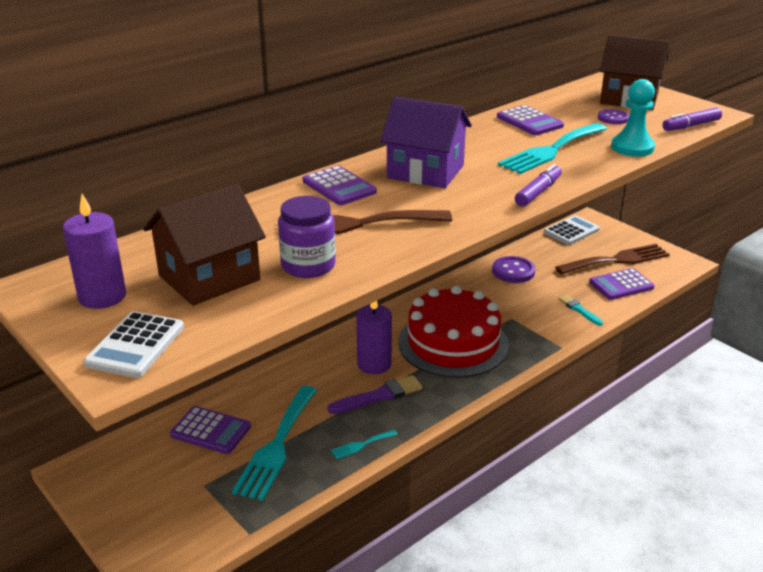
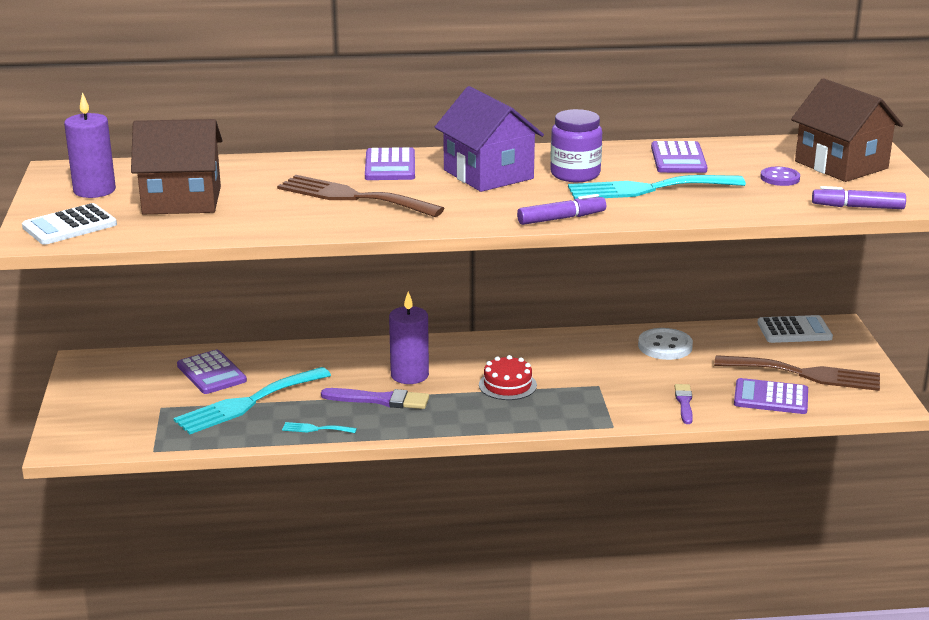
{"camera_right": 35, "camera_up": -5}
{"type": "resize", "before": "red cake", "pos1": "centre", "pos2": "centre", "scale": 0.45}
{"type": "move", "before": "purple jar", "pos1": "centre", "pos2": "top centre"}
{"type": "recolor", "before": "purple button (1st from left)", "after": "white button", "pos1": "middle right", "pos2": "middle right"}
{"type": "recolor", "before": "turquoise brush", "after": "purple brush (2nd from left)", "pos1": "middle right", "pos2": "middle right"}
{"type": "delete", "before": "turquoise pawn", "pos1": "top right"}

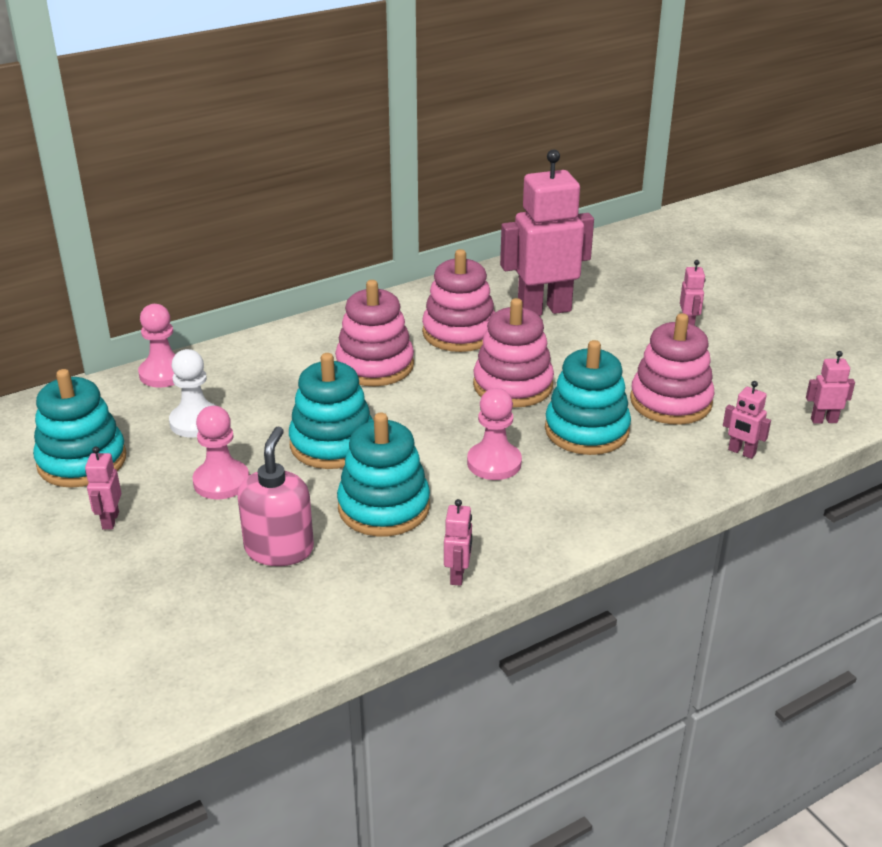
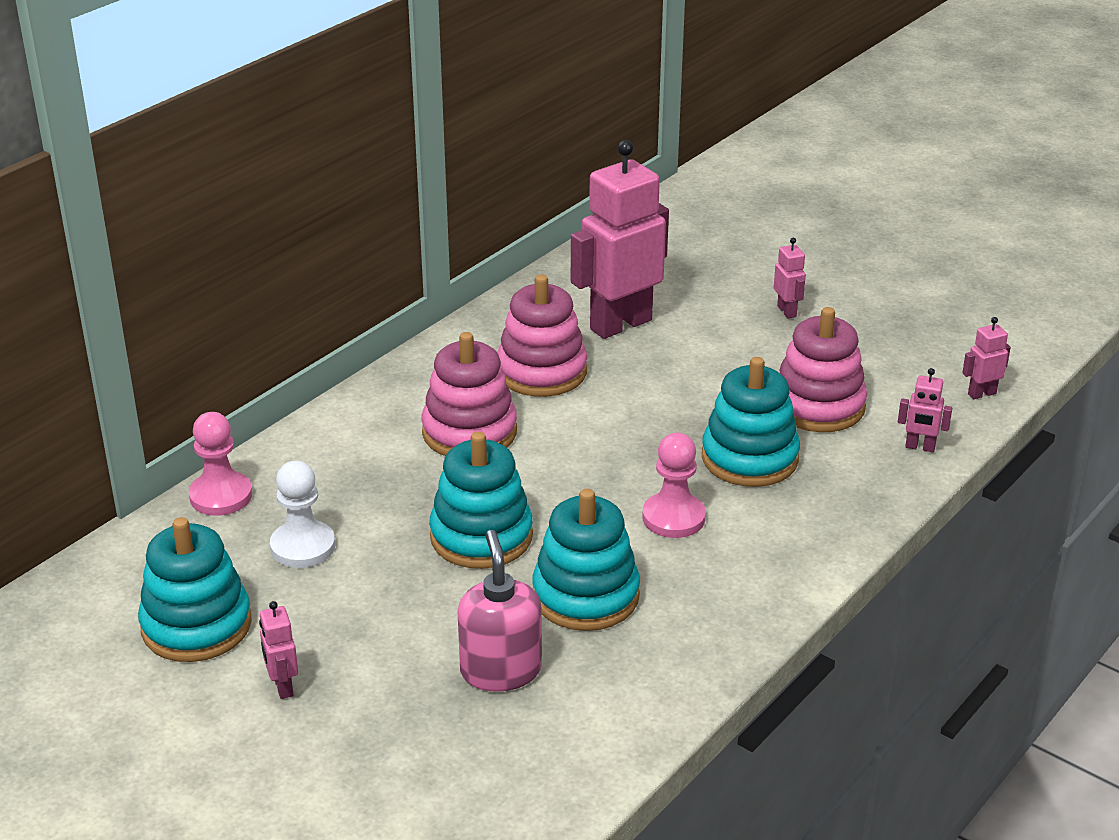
{"camera_right": -20, "camera_up": 0}
{"type": "delete", "before": "pink pawn (2nd from left)", "pos1": "middle left"}
{"type": "delete", "before": "pink robot (2nd from left)", "pos1": "centre"}
{"type": "delete", "before": "pink stacking toy (3rd from left)", "pos1": "centre"}

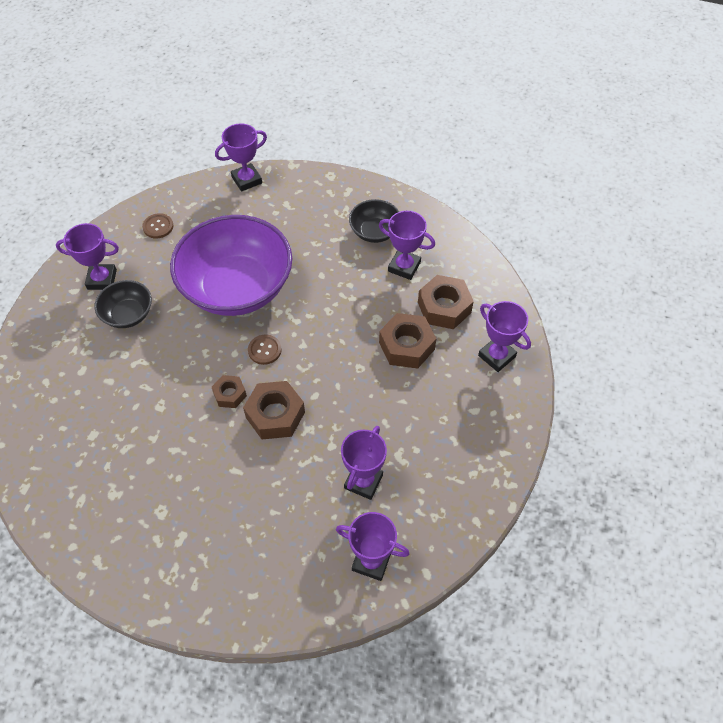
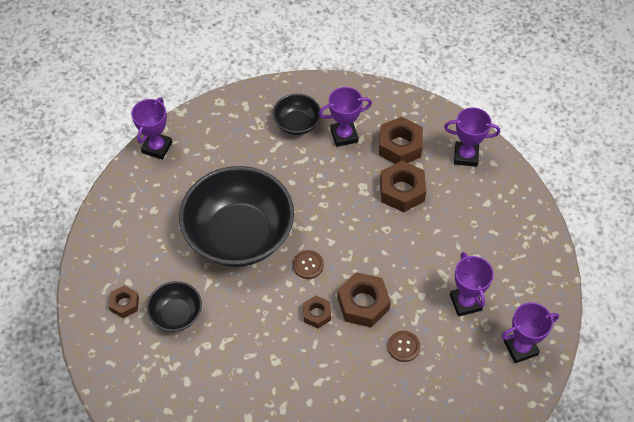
{"camera_right": -40, "camera_up": 0}
{"type": "replace", "before": "purple trophy (1st from left)", "after": "brown nut (1st from left)", "pos1": "middle left", "pos2": "bottom left"}
{"type": "recolor", "before": "purple bowl", "after": "black bowl (2nd from left)", "pos1": "middle left", "pos2": "centre"}
{"type": "move", "before": "brown button (1st from left in the first image)", "after": "brown button (2nd from left)", "pos1": "top left", "pos2": "bottom centre"}

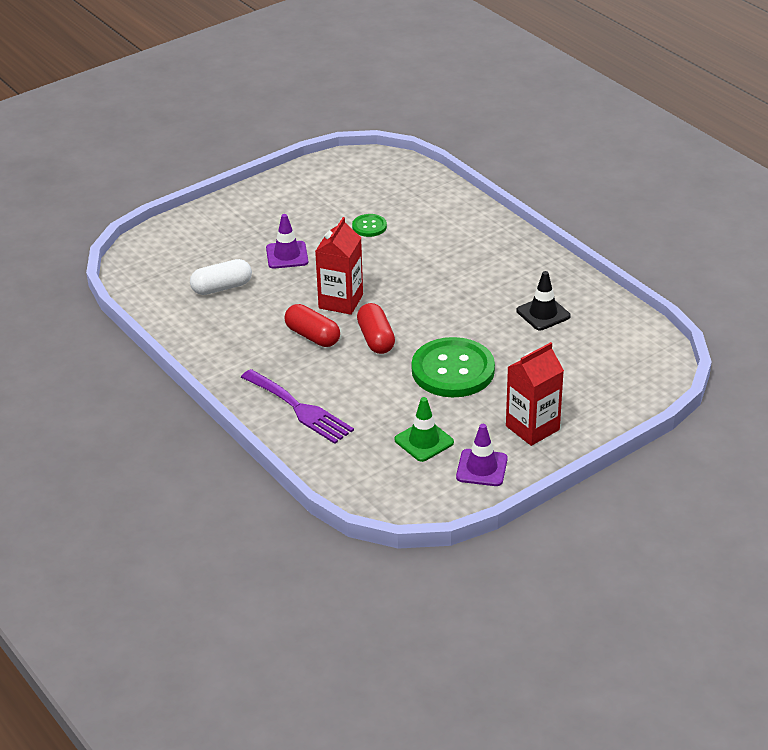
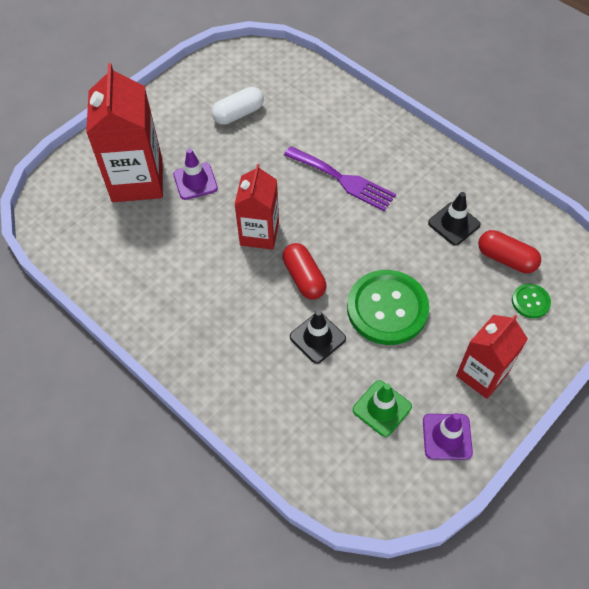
{"camera_right": -10, "camera_up": 20}
{"type": "insert", "after": "red carton (1st from left)", "pos2": "top left"}
{"type": "move", "before": "white capsule", "pos1": "middle left", "pos2": "top centre"}
{"type": "move", "before": "purple fork", "pos1": "centre", "pos2": "top centre"}
{"type": "insert", "after": "black traffic cone (1st from left)", "pos2": "centre"}
{"type": "move", "before": "red capsule (1st from left in the first image)", "after": "red capsule (2nd from left)", "pos1": "centre", "pos2": "middle right"}
{"type": "move", "before": "green button (1st from left in the first image)", "after": "green button (2nd from left)", "pos1": "top centre", "pos2": "middle right"}

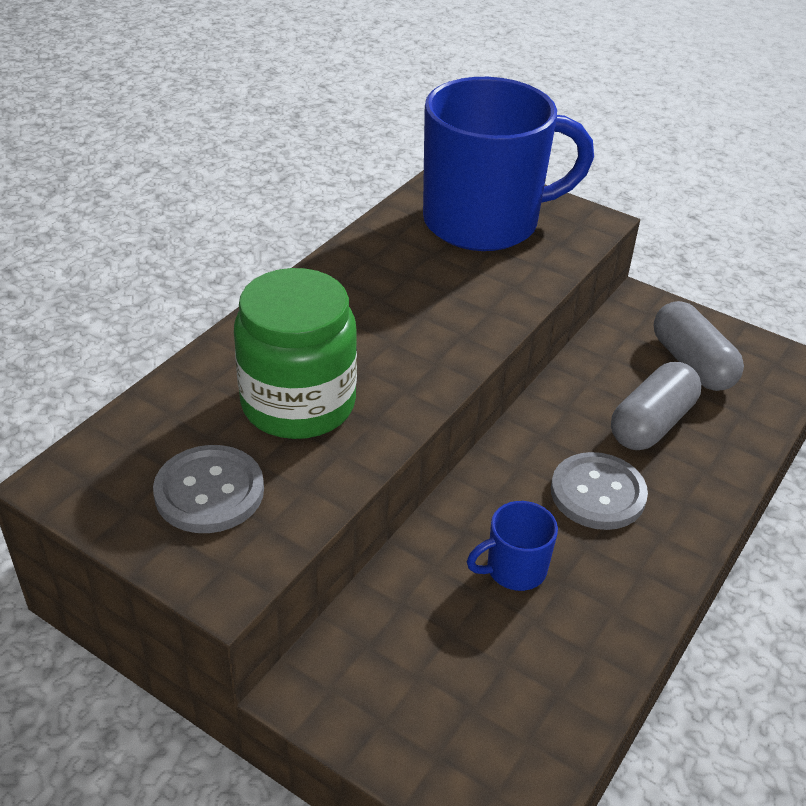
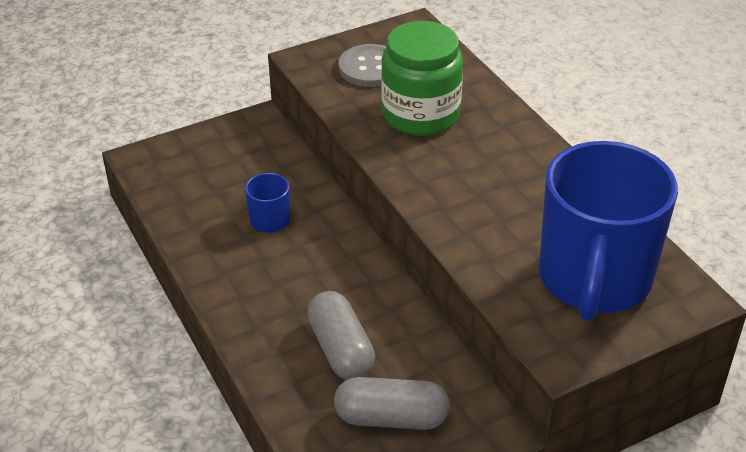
{"camera_right": 120, "camera_up": 0}
{"type": "delete", "before": "grey button (2nd from left)", "pos1": "middle right"}

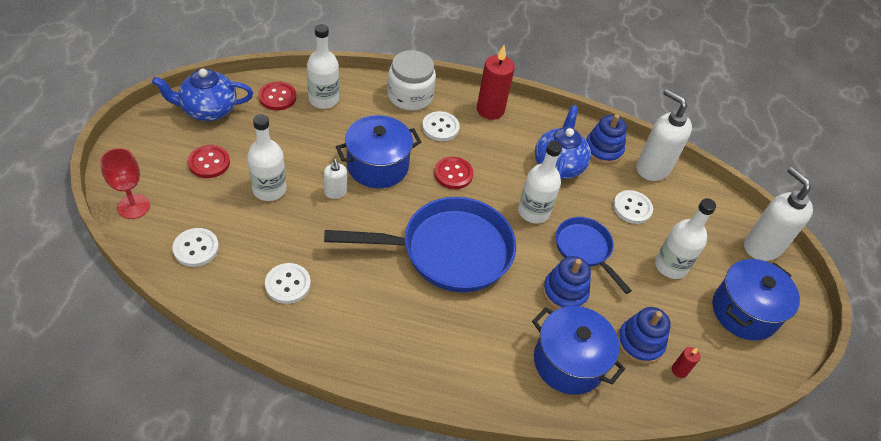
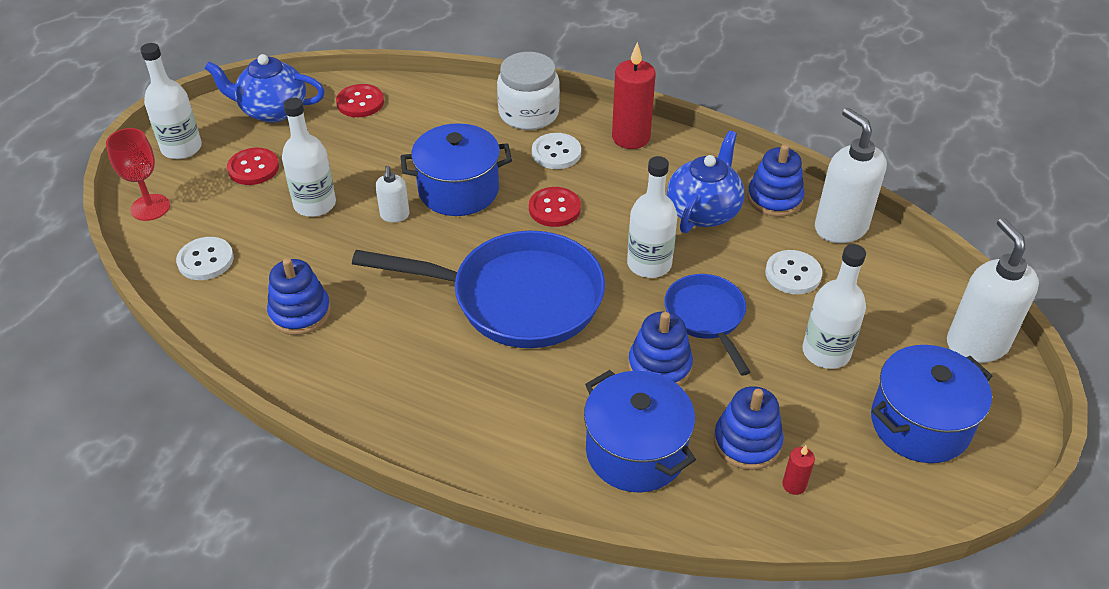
{"camera_right": 20, "camera_up": -5}
{"type": "move", "before": "white bottle (2nd from left in the first image)", "after": "white bottle (1st from left)", "pos1": "top centre", "pos2": "top left"}
{"type": "replace", "before": "white button (2nd from left)", "after": "blue stacking toy (1st from left)", "pos1": "middle left", "pos2": "middle left"}

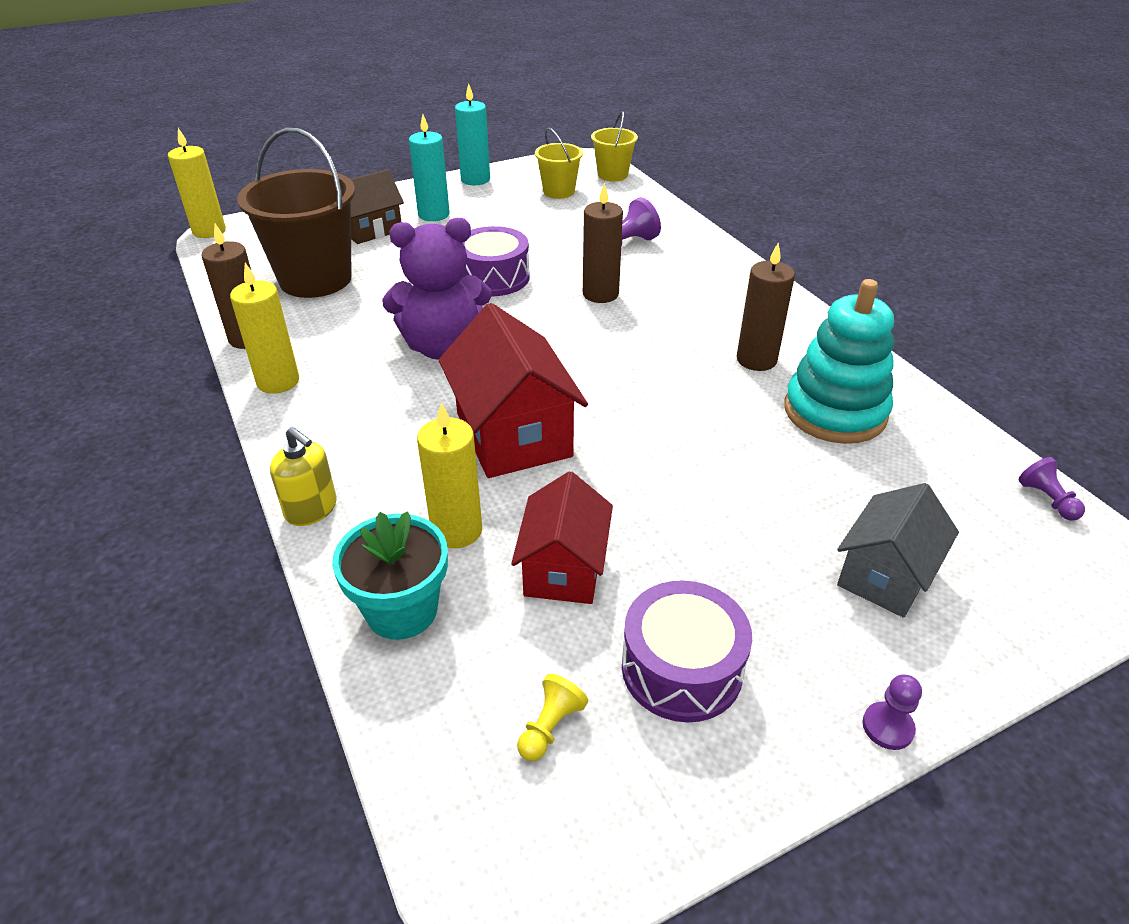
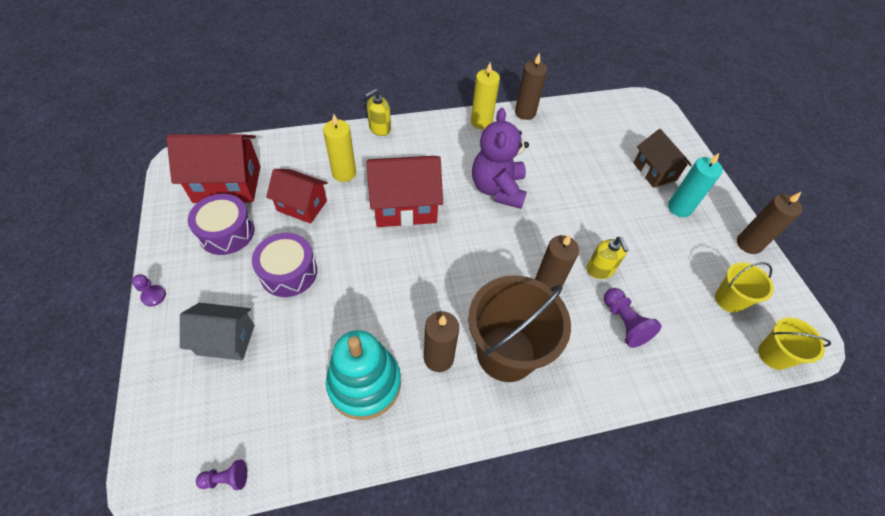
{"camera_right": 100, "camera_up": 15}
{"type": "replace", "before": "yellow pawn", "after": "red house (1st from left)", "pos1": "bottom centre", "pos2": "top left"}
{"type": "rotate", "before": "grey house", "pos1": "middle right", "pos2": "middle left", "turn": -45}
{"type": "move", "before": "purple drum (1st from left in the first image)", "after": "purple drum (2nd from left)", "pos1": "top centre", "pos2": "middle left"}
{"type": "move", "before": "brown bucket", "pos1": "top left", "pos2": "centre"}
{"type": "insert", "after": "yellow soap dispenser (2nd from left)", "pos2": "middle right"}
{"type": "recolor", "before": "turquoise candle (2nd from left)", "after": "brown candle (4th from left)", "pos1": "top centre", "pos2": "middle right"}
{"type": "delete", "before": "yellow candle (1st from left)", "pos1": "top left"}
{"type": "delete", "before": "turquoise flower pot", "pos1": "centre"}

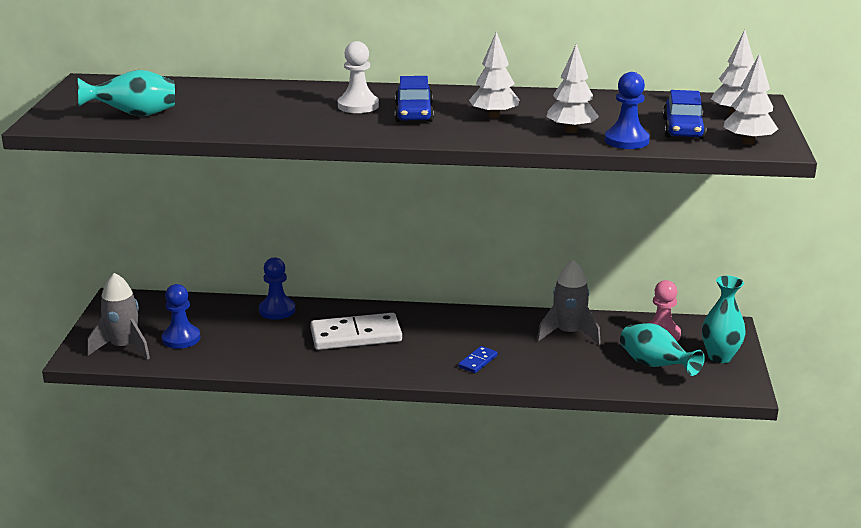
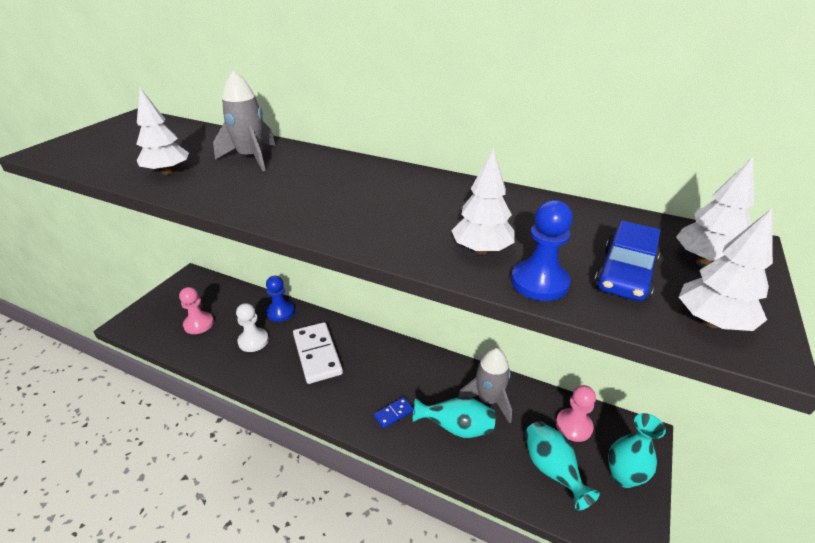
{"camera_right": 20, "camera_up": 10}
{"type": "move", "before": "white tree (1st from left)", "pos1": "top centre", "pos2": "top left"}
{"type": "recolor", "before": "blue pawn (1st from left)", "after": "pink pawn (1st from left)", "pos1": "middle left", "pos2": "middle left"}
{"type": "move", "before": "grey rocket (1st from left)", "pos1": "middle left", "pos2": "top left"}
{"type": "move", "before": "white pawn", "pos1": "top centre", "pos2": "middle left"}
{"type": "rotate", "before": "white domino", "pos1": "centre", "pos2": "centre", "turn": 60}
{"type": "move", "before": "turquoise vase (1st from left)", "pos1": "top left", "pos2": "bottom centre"}
{"type": "delete", "before": "blue car (1st from left)", "pos1": "top centre"}

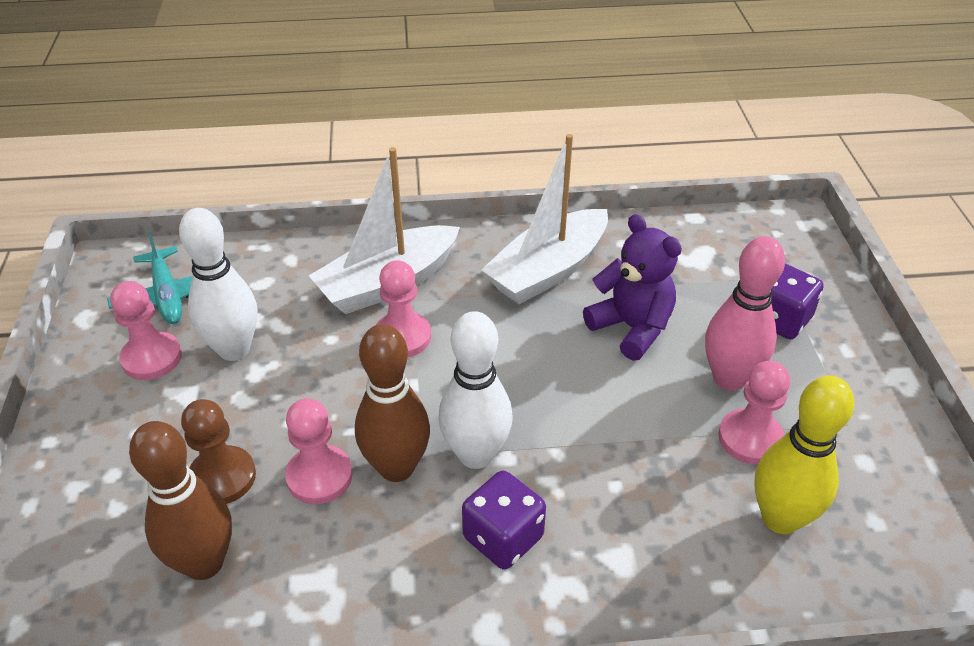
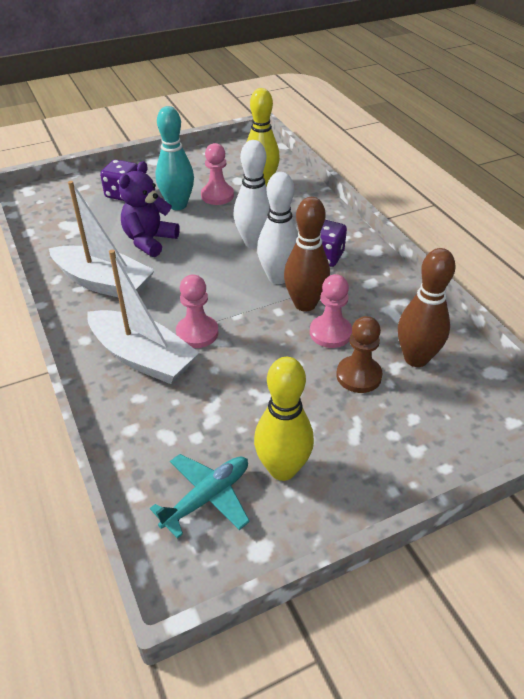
{"camera_right": -110, "camera_up": 0}
{"type": "recolor", "before": "pink bowling pin", "after": "turquoise bowling pin", "pos1": "middle right", "pos2": "top centre"}
{"type": "move", "before": "white bowling pin (1st from left)", "pos1": "middle left", "pos2": "top centre"}
{"type": "replace", "before": "pink pawn (1st from left)", "after": "yellow bowling pin (2nd from left)", "pos1": "middle left", "pos2": "centre"}

